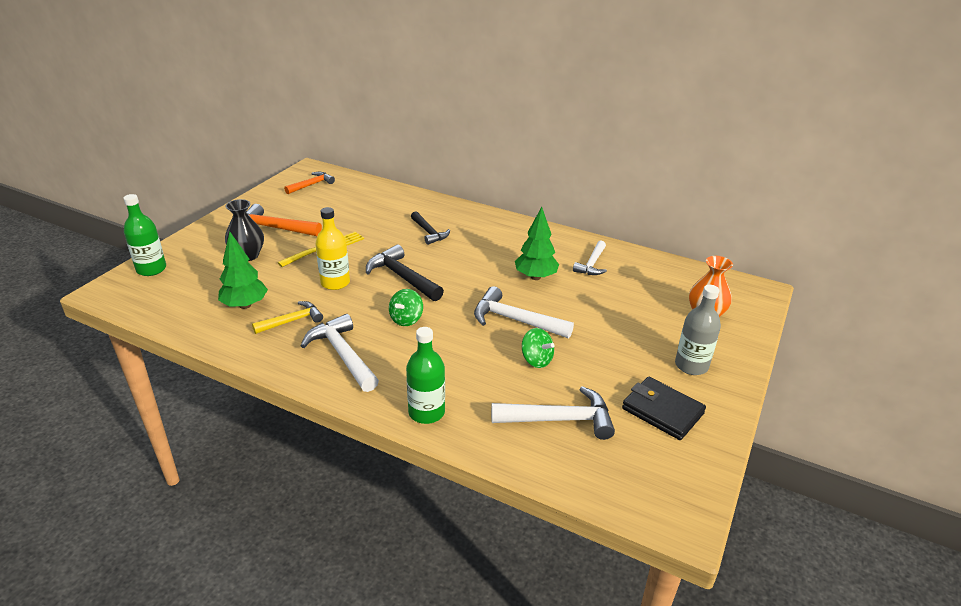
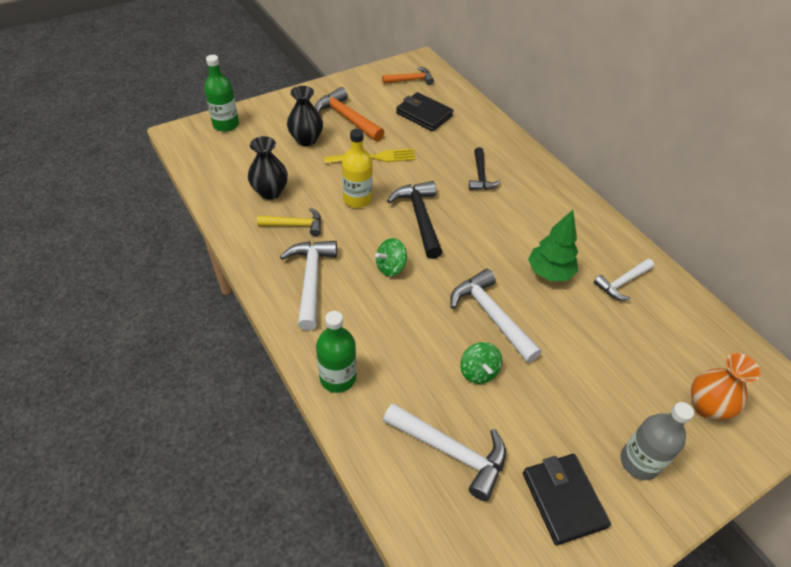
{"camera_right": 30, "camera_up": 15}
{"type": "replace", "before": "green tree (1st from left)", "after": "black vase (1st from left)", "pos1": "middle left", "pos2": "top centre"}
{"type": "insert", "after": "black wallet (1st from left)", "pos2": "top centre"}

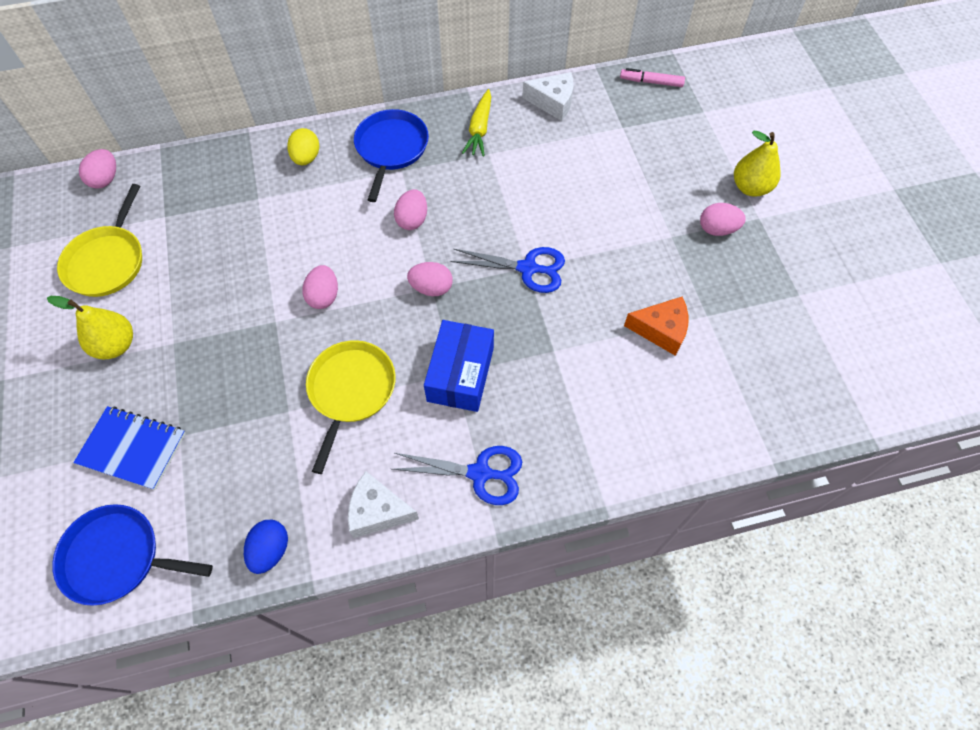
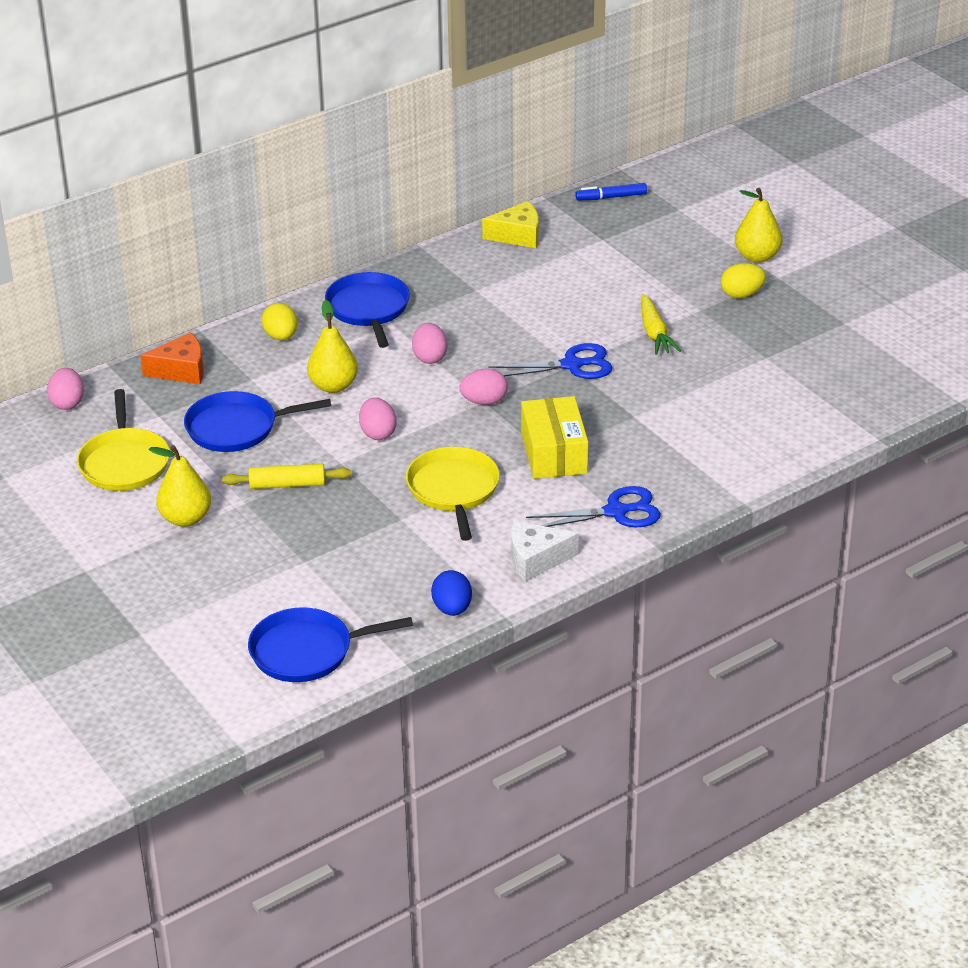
{"camera_right": -20, "camera_up": -25}
{"type": "move", "before": "orange cheese", "pos1": "middle right", "pos2": "middle left"}
{"type": "insert", "after": "blue pan (1st from left)", "pos2": "middle left"}
{"type": "insert", "after": "yellow rolling pin", "pos2": "middle left"}
{"type": "insert", "after": "yellow pear (2nd from left)", "pos2": "centre"}
{"type": "recolor", "before": "white cheese (2nd from left)", "after": "yellow cheese", "pos1": "top centre", "pos2": "top centre"}
{"type": "recolor", "before": "blue box", "after": "yellow box", "pos1": "centre", "pos2": "centre"}
{"type": "recolor", "before": "pink marker", "after": "blue marker", "pos1": "top centre", "pos2": "top centre"}
{"type": "move", "before": "yellow carrot", "pos1": "top centre", "pos2": "middle right"}
{"type": "recolor", "before": "pink egg (5th from left)", "after": "yellow egg (2nd from left)", "pos1": "top right", "pos2": "top right"}
{"type": "delete", "before": "blue notebook", "pos1": "middle left"}

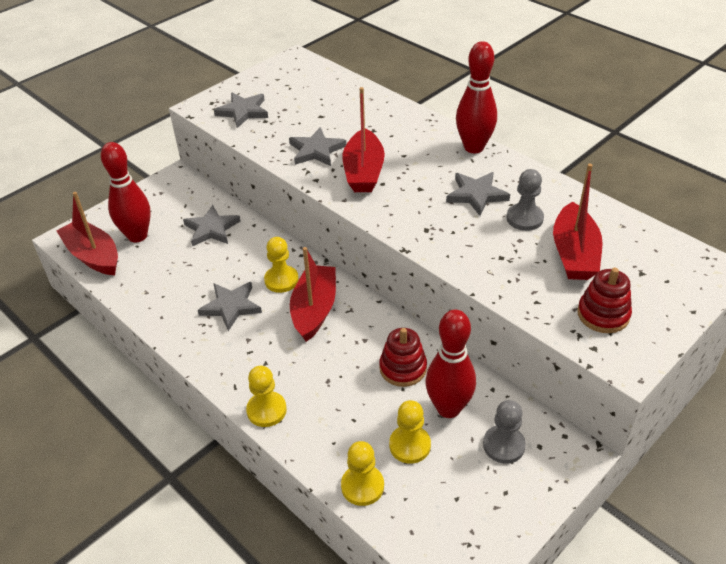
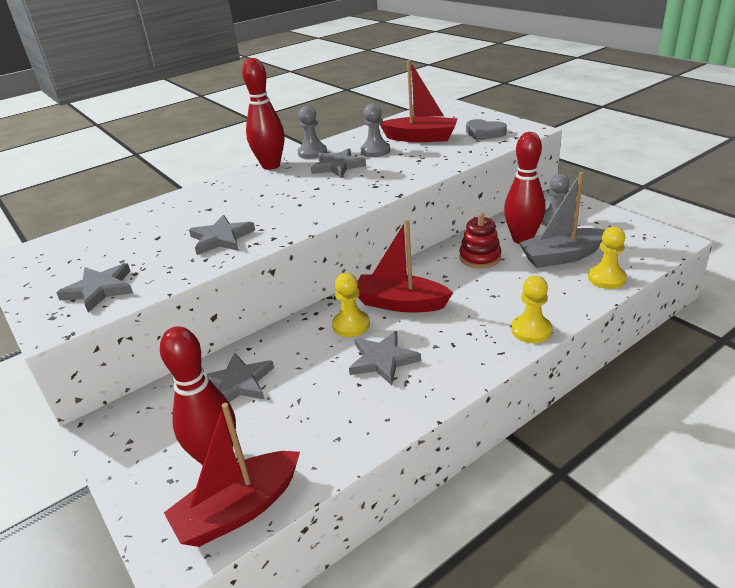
{"camera_right": -80, "camera_up": -10}
{"type": "insert", "after": "grey pawn (1st from left)", "pos2": "top centre"}
{"type": "replace", "before": "red stacking toy (2nd from left)", "after": "grey heart", "pos1": "middle right", "pos2": "top centre"}
{"type": "replace", "before": "yellow pawn (4th from left)", "after": "grey boat", "pos1": "bottom centre", "pos2": "middle right"}
{"type": "delete", "before": "red boat (3rd from left)", "pos1": "top centre"}

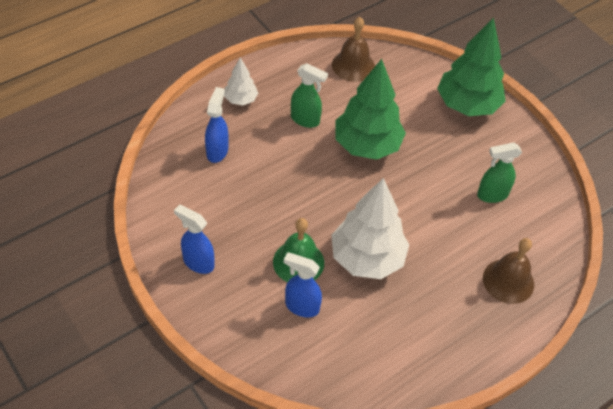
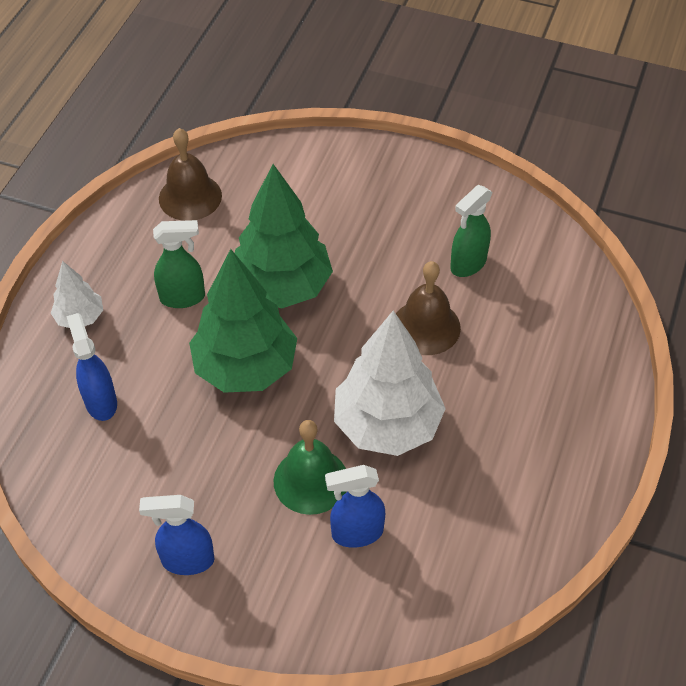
{"camera_right": -30, "camera_up": 0}
{"type": "move", "before": "green tree (2nd from left in the first image)", "after": "green tree (1st from left)", "pos1": "top right", "pos2": "centre"}
{"type": "move", "before": "brown bell (2nd from left)", "pos1": "middle right", "pos2": "centre"}

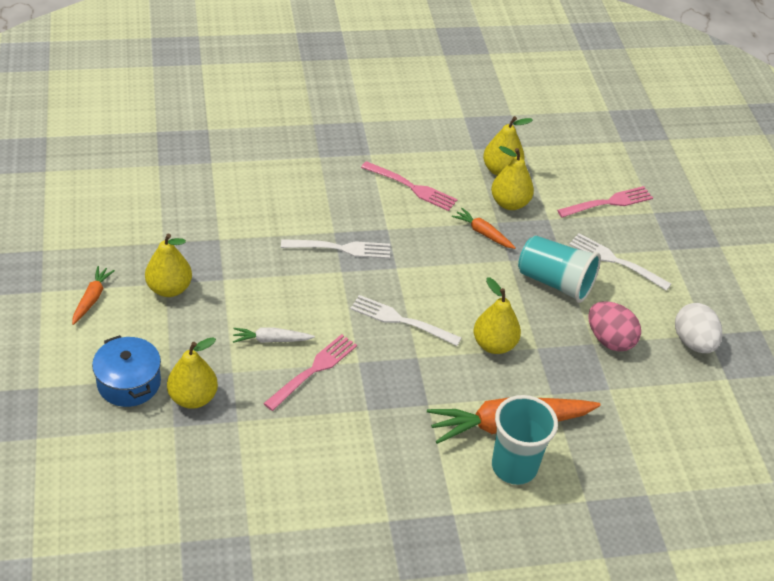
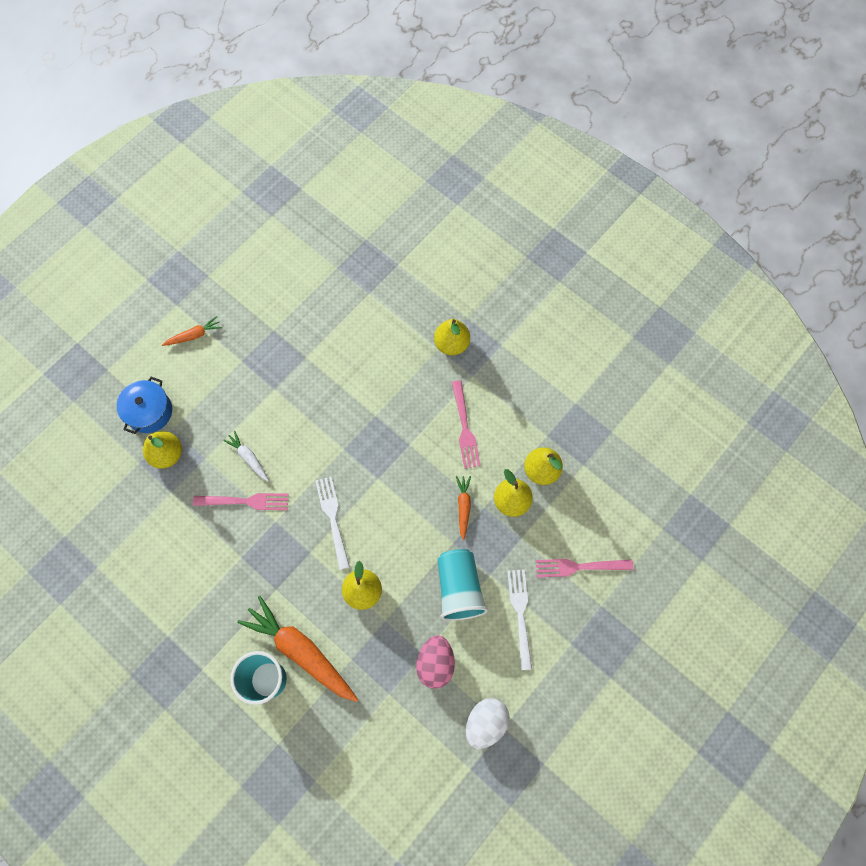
{"camera_right": 55, "camera_up": 25}
{"type": "move", "before": "yellow pear (1st from left in the first image)", "after": "yellow pear (3rd from left)", "pos1": "middle left", "pos2": "centre"}
{"type": "rotate", "before": "pink fork (3rd from left)", "pos1": "middle right", "pos2": "middle right", "turn": 150}
{"type": "delete", "before": "white fork (1st from left)", "pos1": "centre"}

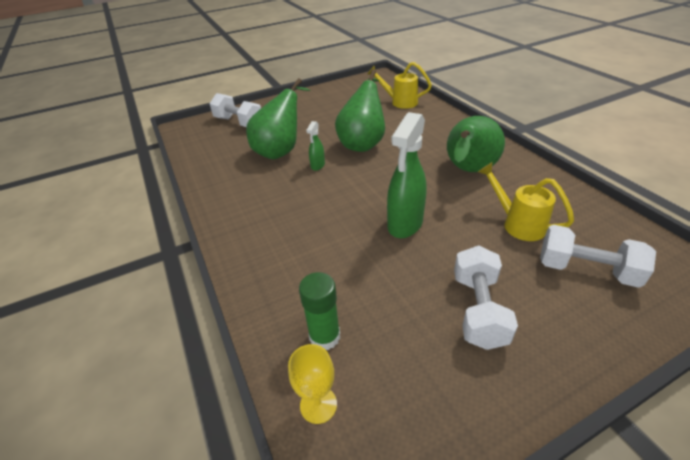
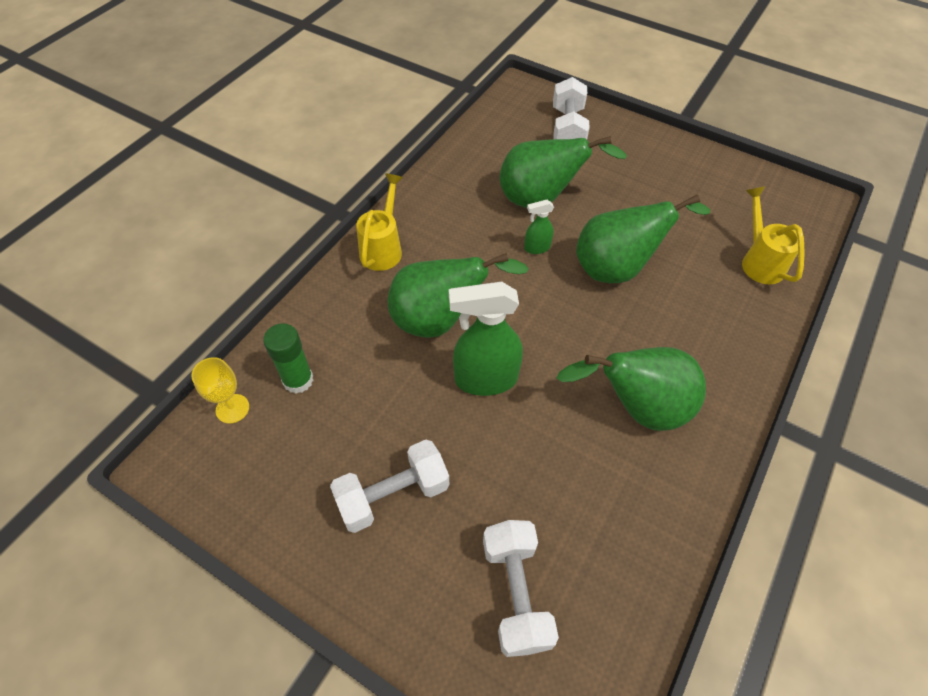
{"camera_right": 55, "camera_up": 15}
{"type": "move", "before": "yellow watering can (2nd from left in the first image)", "after": "yellow watering can (1st from left)", "pos1": "middle right", "pos2": "top centre"}
{"type": "insert", "after": "green pear (1st from left)", "pos2": "centre"}

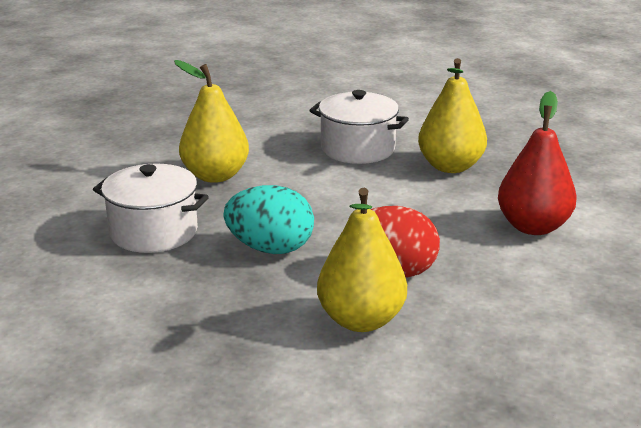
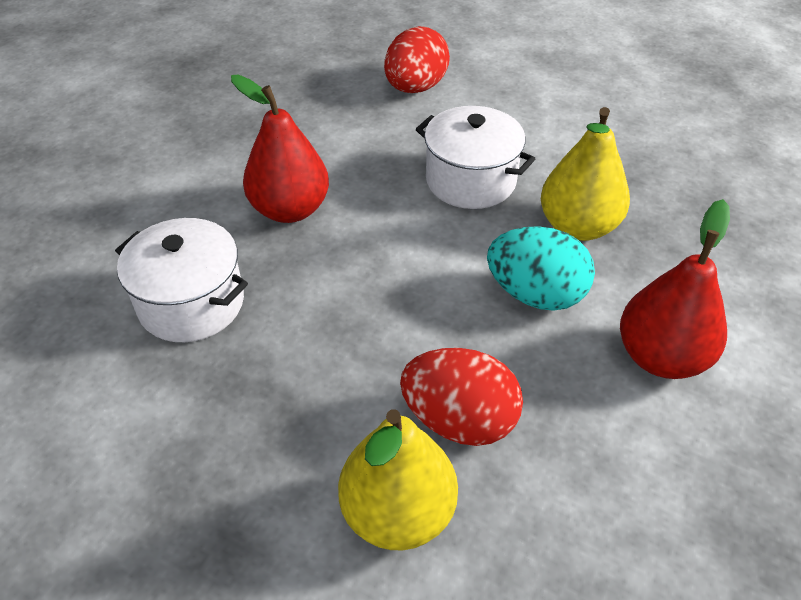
{"camera_right": 10, "camera_up": 20}
{"type": "recolor", "before": "yellow pear (1st from left)", "after": "red pear (1st from left)", "pos1": "top left", "pos2": "top centre"}
{"type": "insert", "after": "red egg (1st from left)", "pos2": "top centre"}
{"type": "move", "before": "turquoise egg", "pos1": "centre", "pos2": "middle right"}

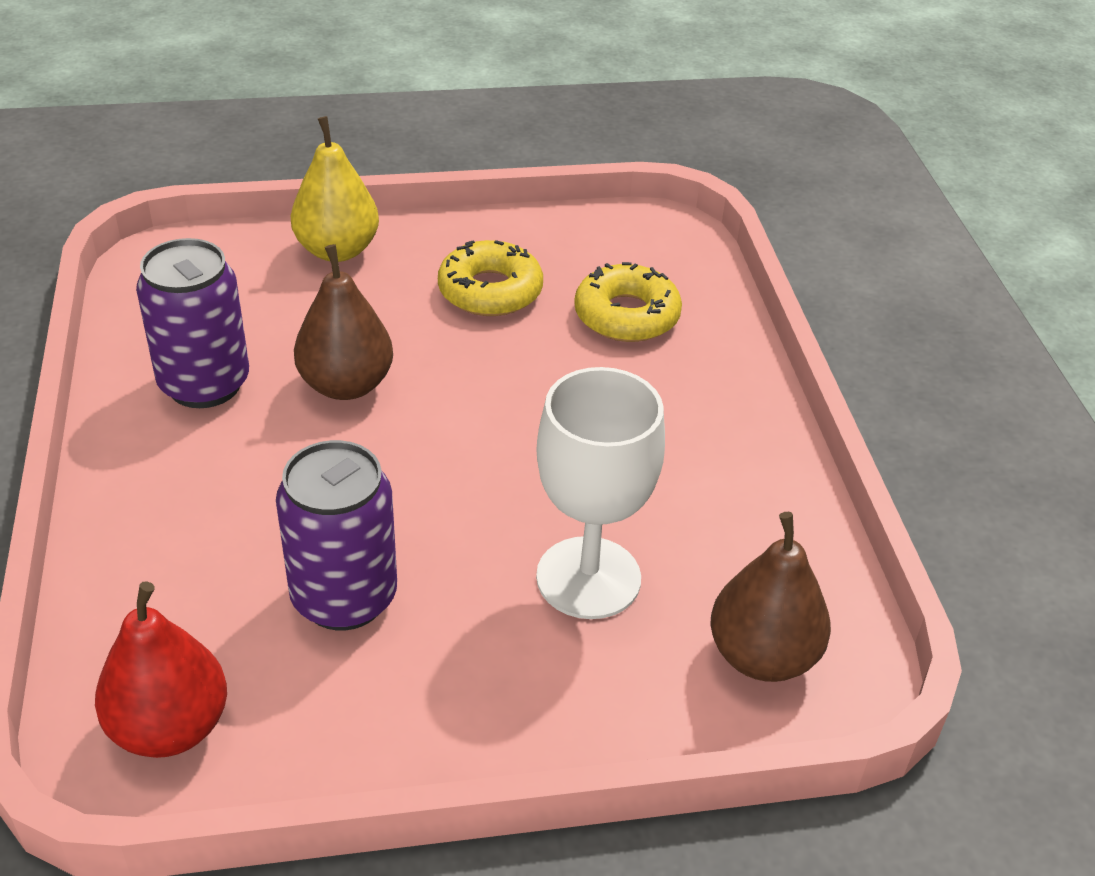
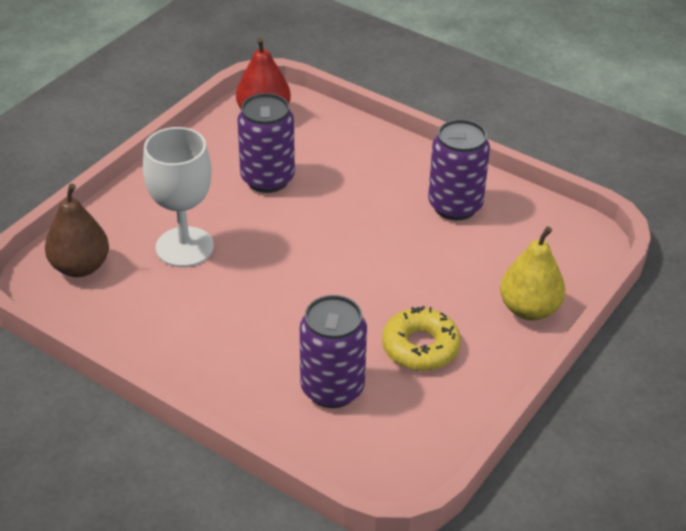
{"camera_right": 135, "camera_up": 0}
{"type": "replace", "before": "yellow donut (2nd from left)", "after": "purple can (2nd from left)", "pos1": "centre", "pos2": "centre"}
{"type": "delete", "before": "brown pear (1st from left)", "pos1": "middle left"}

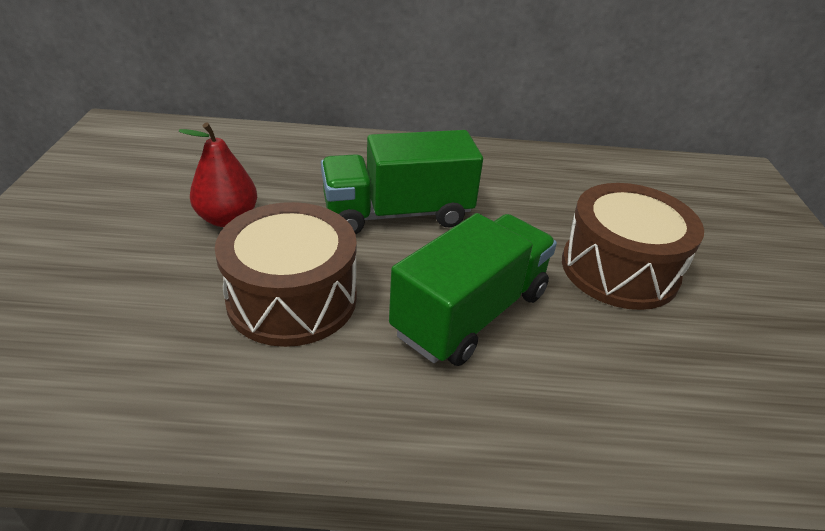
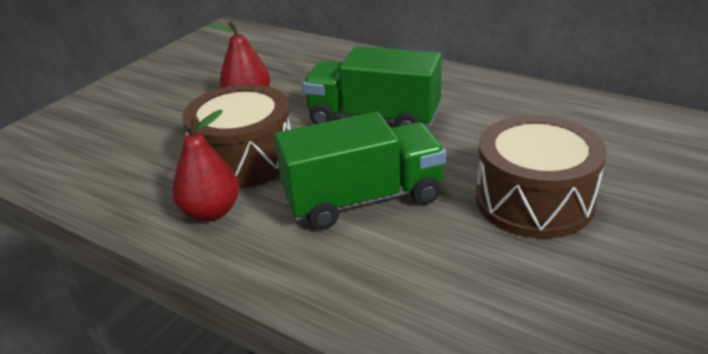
{"camera_right": 35, "camera_up": -5}
{"type": "insert", "after": "red pear (1st from left)", "pos2": "middle left"}

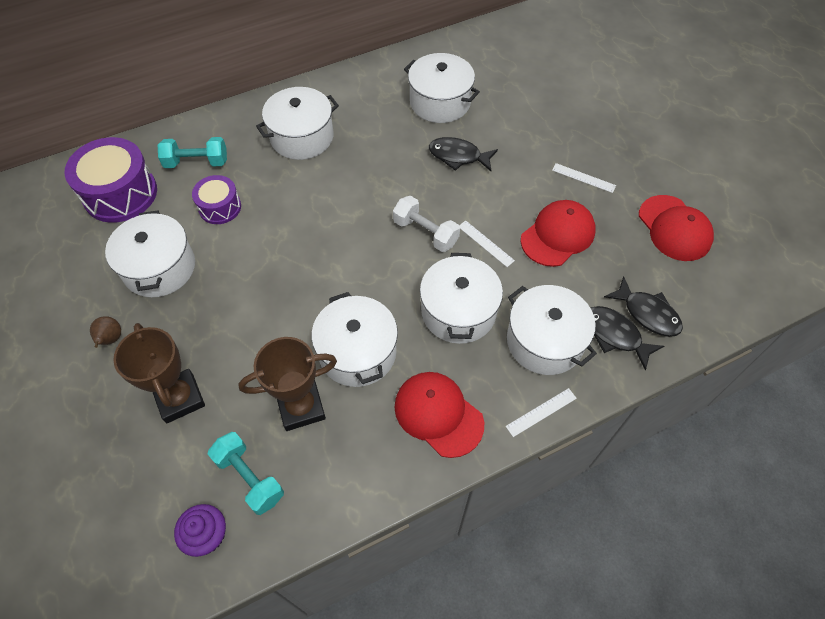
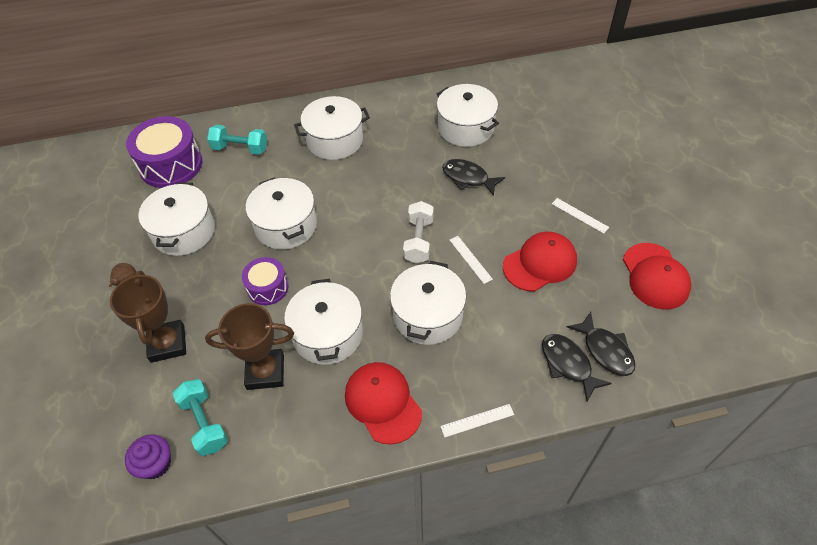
{"camera_right": 15, "camera_up": -5}
{"type": "move", "before": "purple drum (2nd from left)", "pos1": "top left", "pos2": "middle left"}
{"type": "move", "before": "white pot (6th from left in the first image)", "after": "white pot (2nd from left)", "pos1": "middle right", "pos2": "centre"}
{"type": "rotate", "before": "white dumbbell", "pos1": "centre", "pos2": "centre", "turn": 45}

